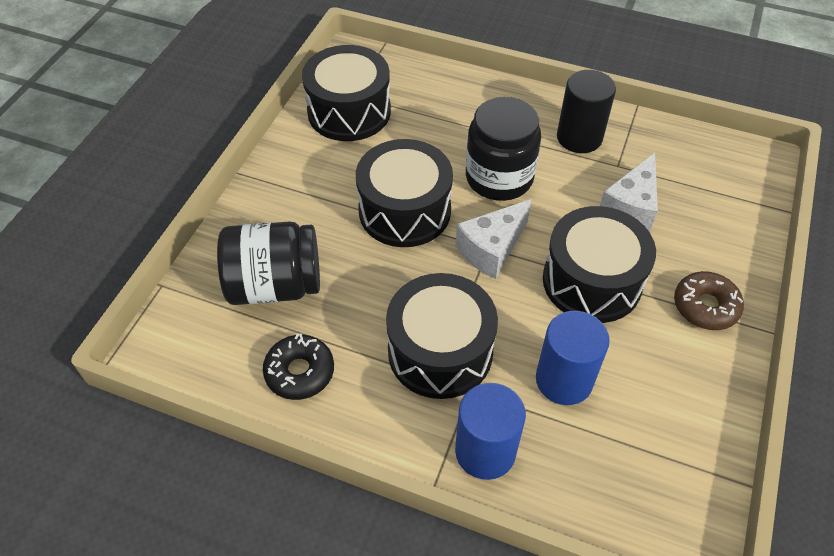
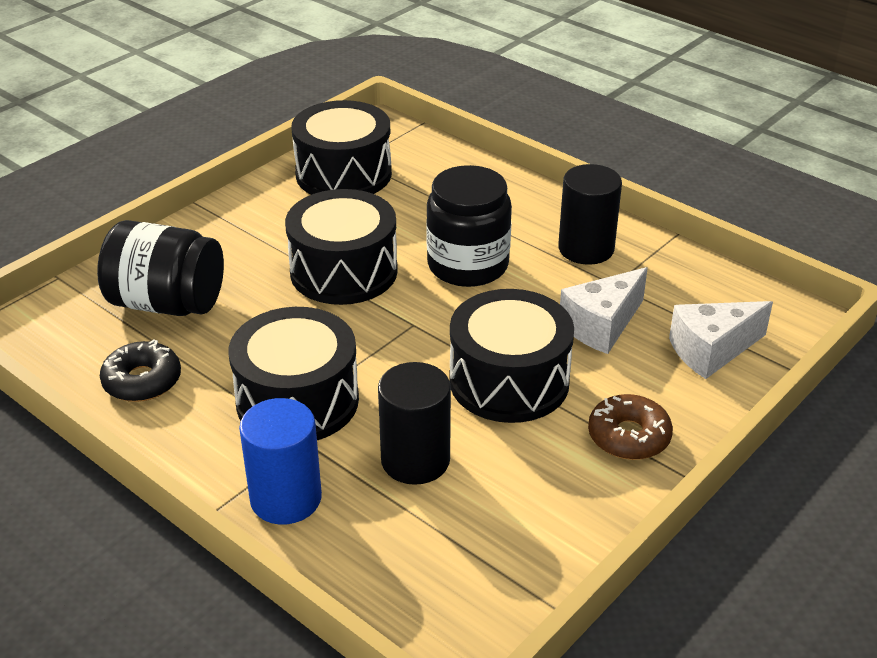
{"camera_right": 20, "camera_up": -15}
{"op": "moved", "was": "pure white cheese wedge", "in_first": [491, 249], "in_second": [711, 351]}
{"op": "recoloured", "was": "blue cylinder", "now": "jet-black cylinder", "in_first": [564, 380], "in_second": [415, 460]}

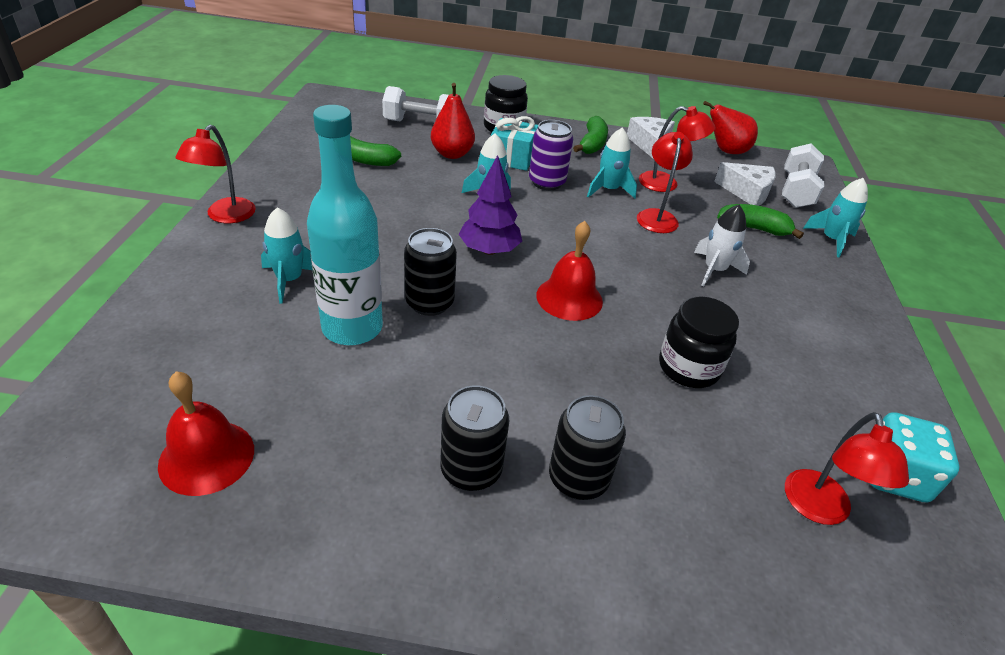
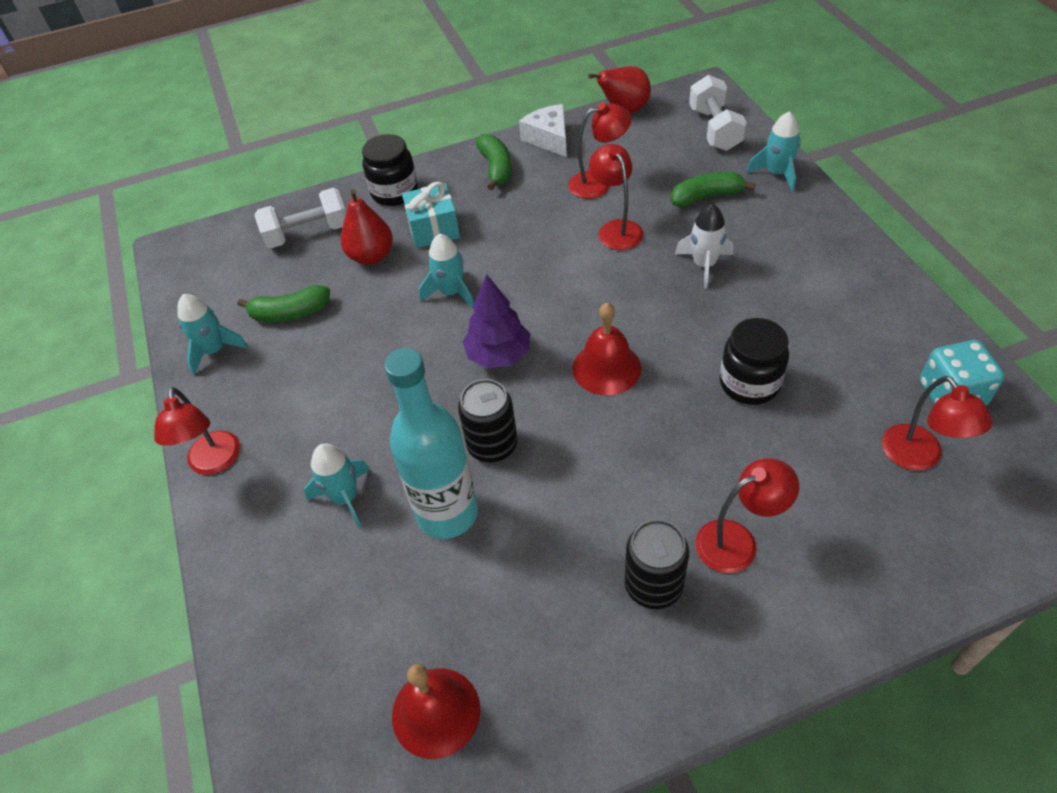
{"camera_right": -20, "camera_up": 10}
{"op": "removed", "was": "royal purple can", "in_first": [547, 182]}
{"op": "moved", "was": "teal spaceship", "in_first": [608, 190], "in_second": [214, 350]}
{"op": "removed", "was": "pure white cheese wedge", "in_first": [747, 192]}
{"op": "replaced", "was": "jet-black can", "now": "scarlet desk lamp", "in_first": [578, 479], "in_second": [737, 541]}

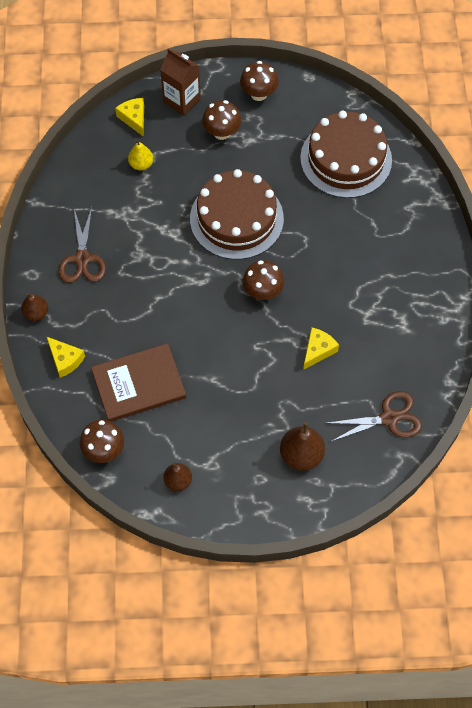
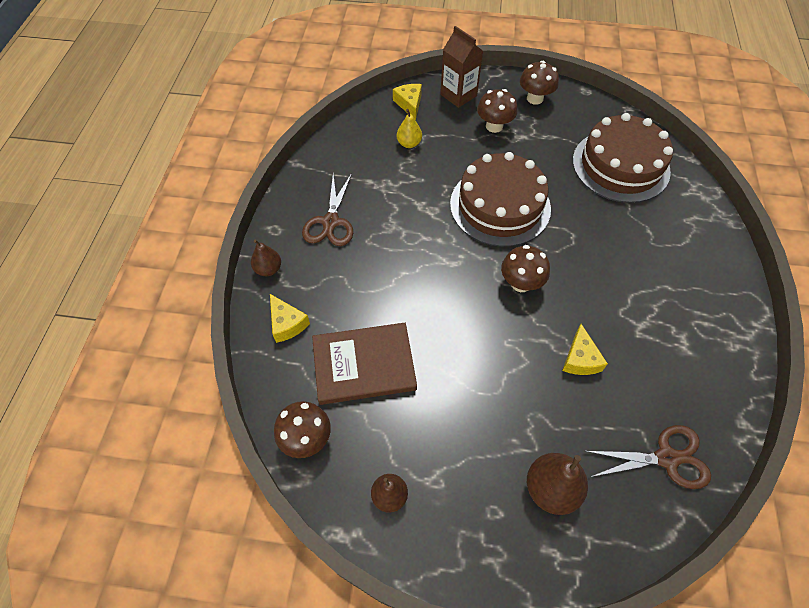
{"camera_right": 10, "camera_up": -5}
{"op": "turned", "was": "golden cheese wedge", "in_first": [318, 350], "in_second": [580, 359], "clockwise": 135}

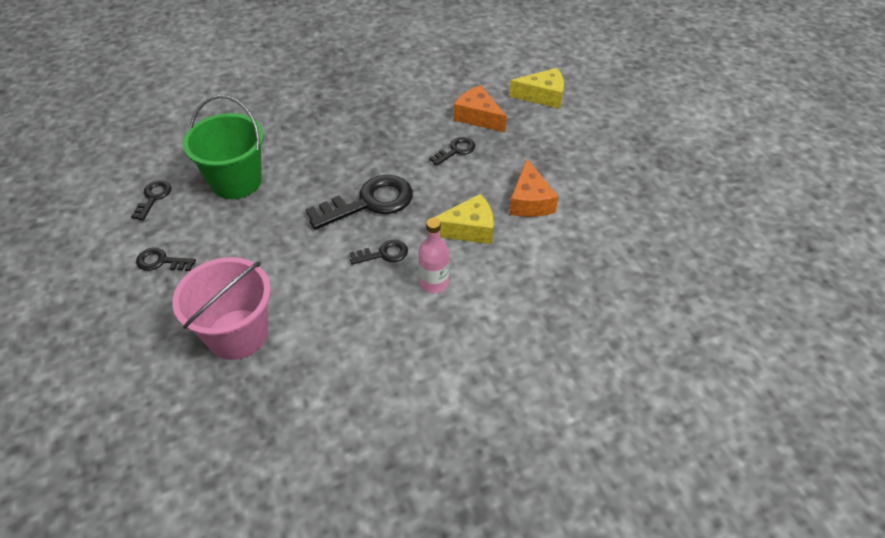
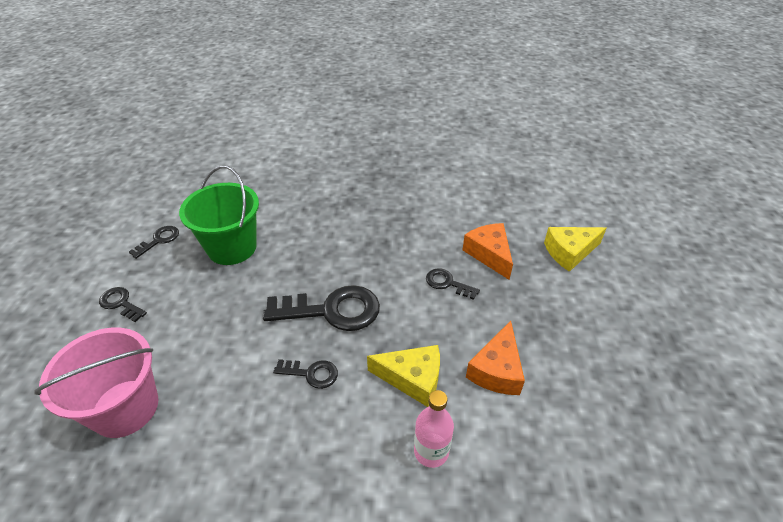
{"camera_right": 25, "camera_up": -5}
{"op": "turned", "was": "golden cheese wedge", "in_first": [542, 96], "in_second": [569, 252], "clockwise": 135}
{"op": "turned", "was": "jet-black latchkey", "in_first": [456, 150], "in_second": [447, 283], "clockwise": -135}
{"op": "moved", "was": "rosy drink bottle", "in_first": [434, 283], "in_second": [431, 451]}

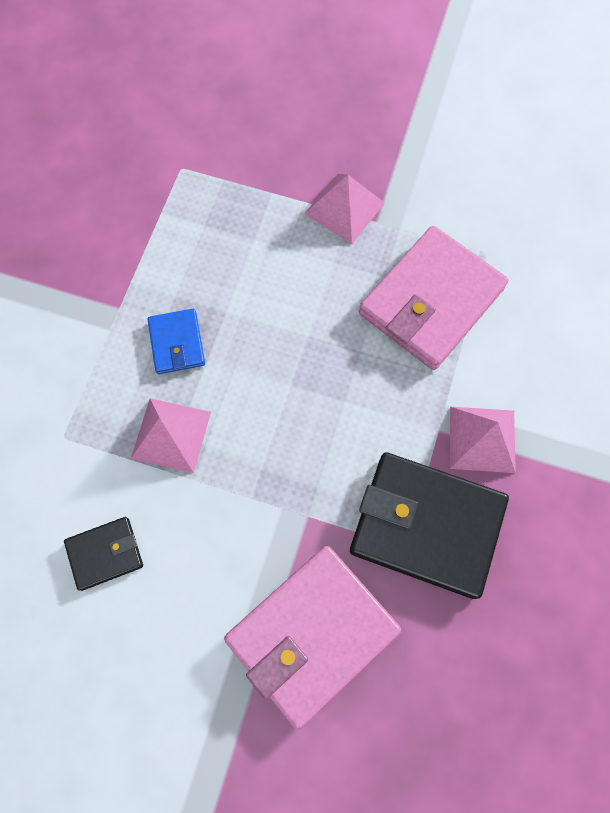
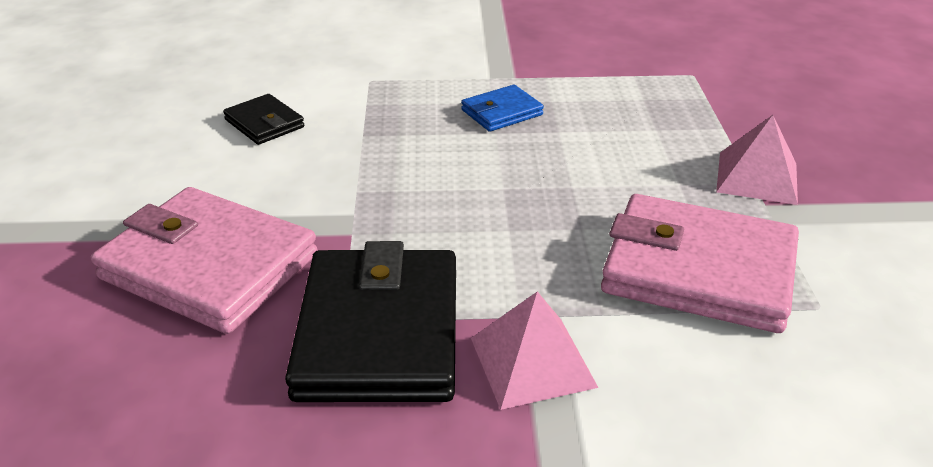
{"camera_right": 70, "camera_up": -35}
{"op": "removed", "was": "rosy pyramid", "in_first": [171, 435]}

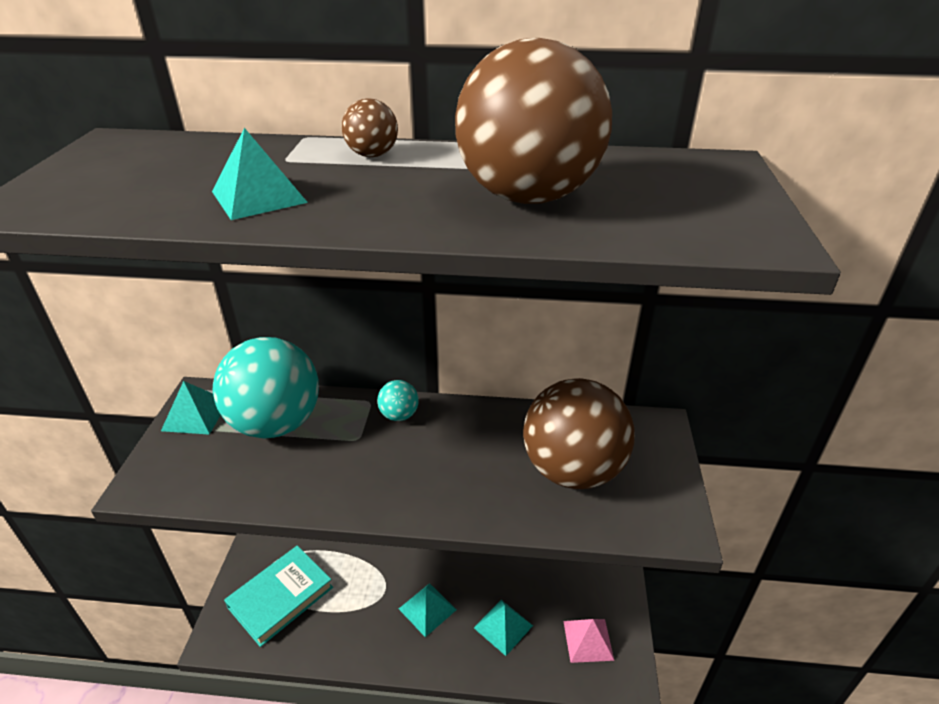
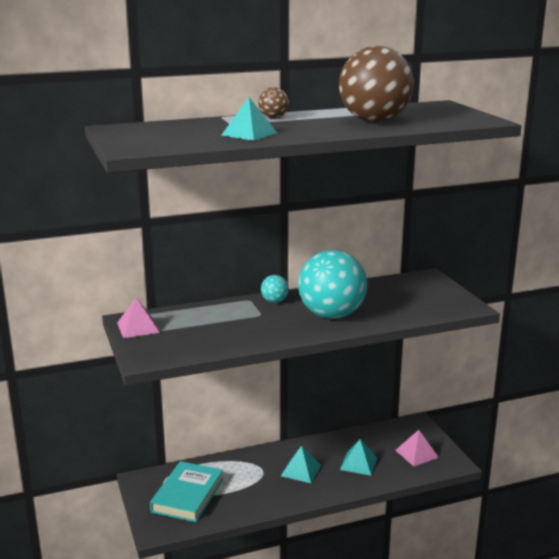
{"camera_right": -25, "camera_up": -15}
{"op": "moved", "was": "teal play ball", "in_first": [276, 423], "in_second": [331, 315]}
{"op": "removed", "was": "russet play ball", "in_first": [572, 470]}
{"op": "recoloured", "was": "teal pyramid", "now": "rosy pyramid", "in_first": [195, 415], "in_second": [138, 327]}

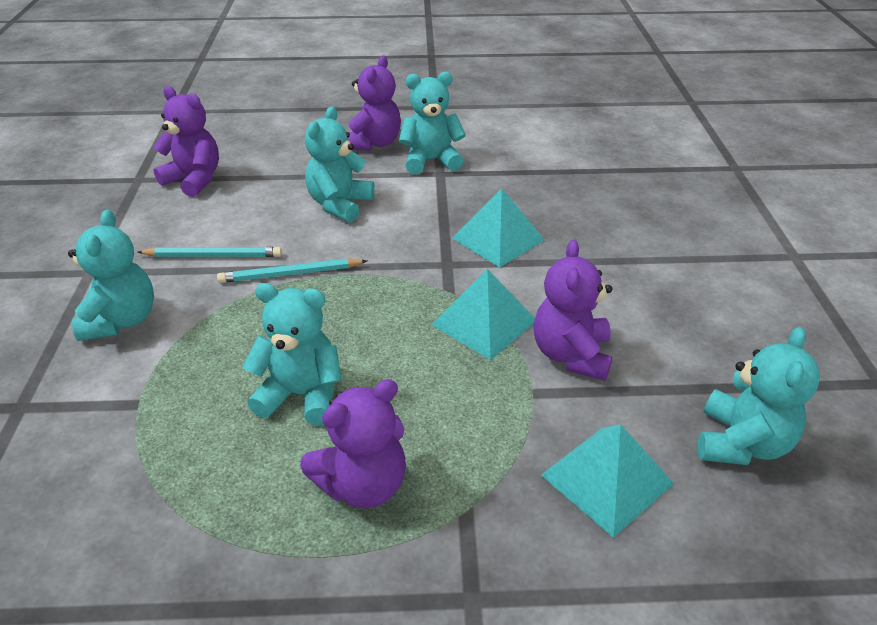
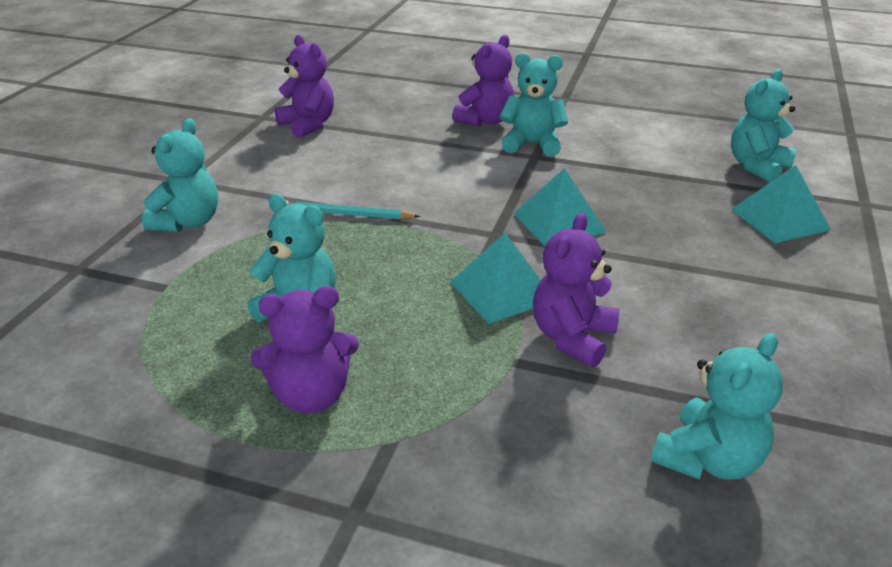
{"camera_right": 20, "camera_up": -5}
{"op": "moved", "was": "teal teddy", "in_first": [339, 205], "in_second": [757, 166]}
{"op": "removed", "was": "teal lead pencil", "in_first": [213, 255]}
{"op": "moved", "was": "teal pyramid", "in_first": [607, 479], "in_second": [780, 219]}

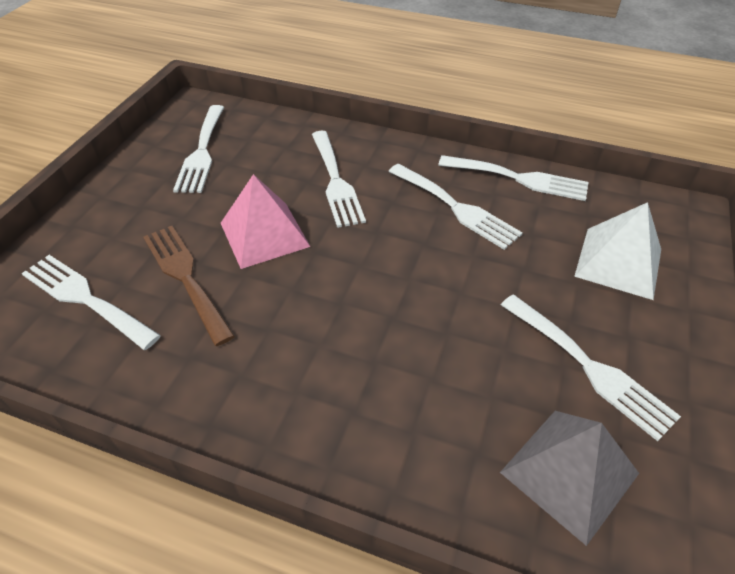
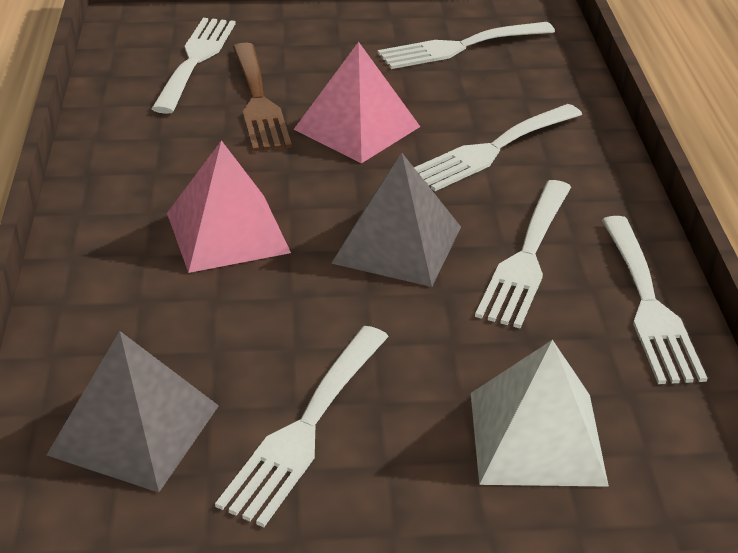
{"camera_right": 65, "camera_up": -10}
{"op": "turned", "was": "russet table fork", "in_first": [185, 277], "in_second": [258, 101], "clockwise": 135}
{"op": "added", "now": "rosy pyramid", "in_second": [227, 232]}
{"op": "added", "now": "gray pyramid", "in_second": [397, 244]}

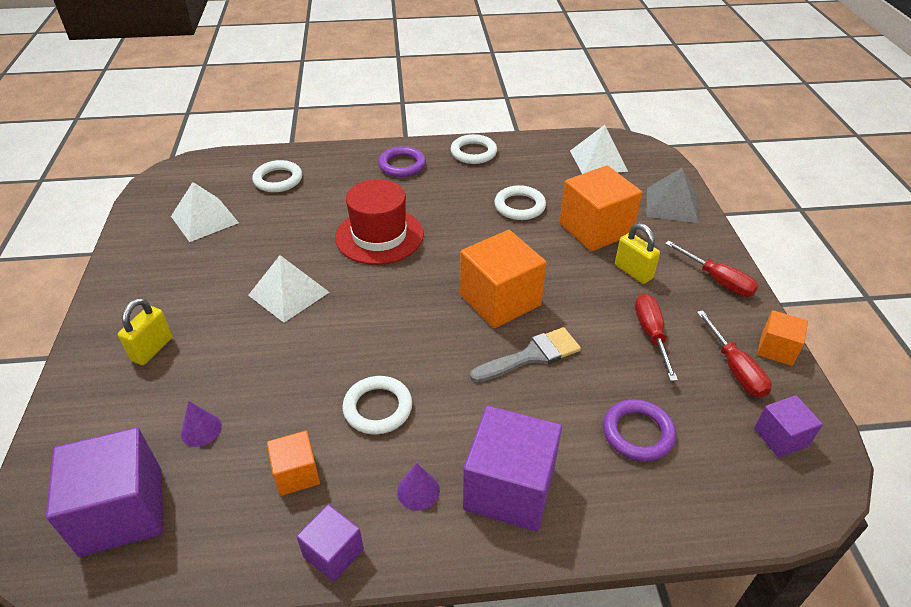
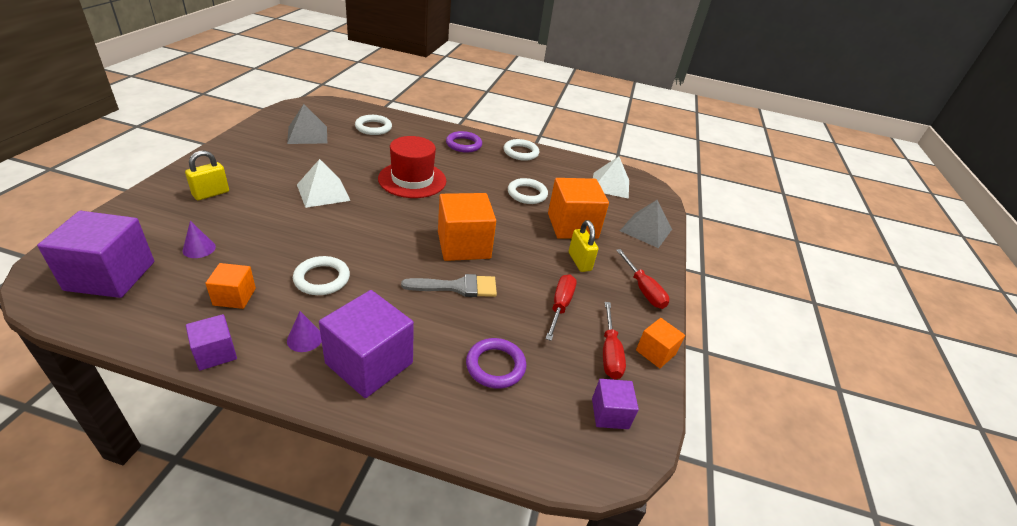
{"camera_right": 15, "camera_up": -5}
{"op": "recoloured", "was": "pure white pyramid", "now": "gray pyramid", "in_first": [204, 219], "in_second": [307, 134]}

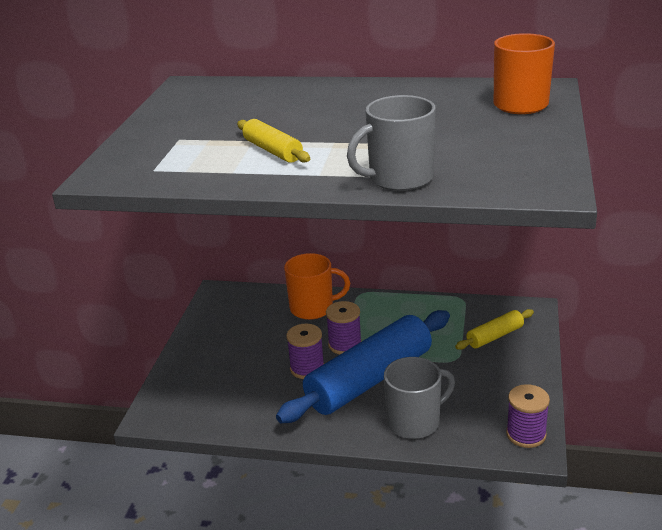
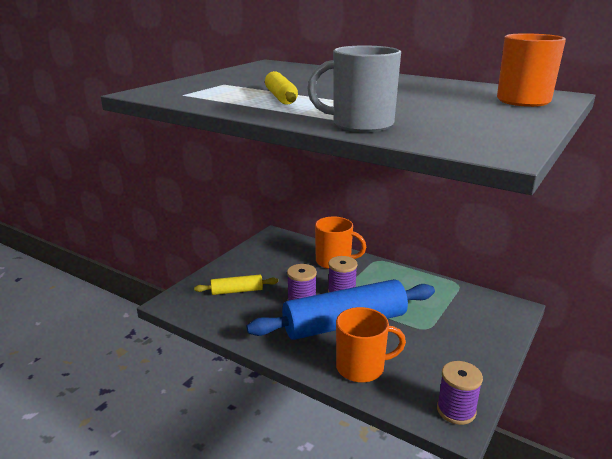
{"camera_right": 20, "camera_up": -5}
{"op": "moved", "was": "golden dough roller", "in_first": [495, 336], "in_second": [237, 291]}
{"op": "recoloured", "was": "gray tea mug", "now": "bright orange tea mug", "in_first": [415, 422], "in_second": [361, 367]}

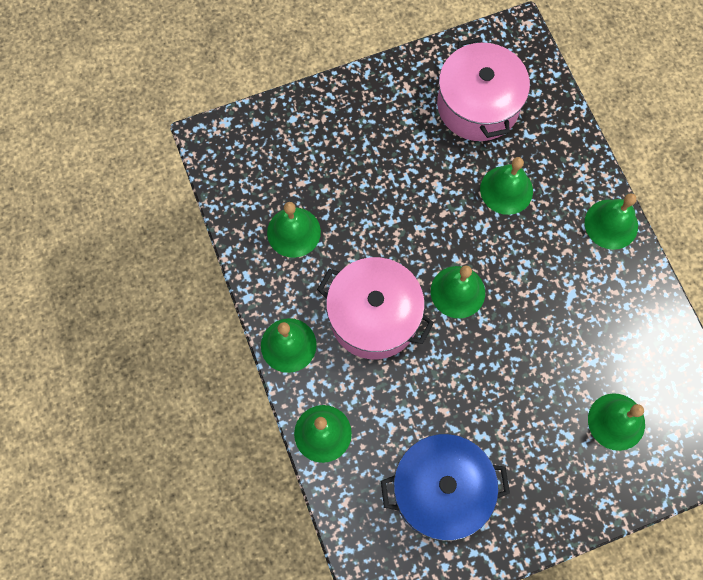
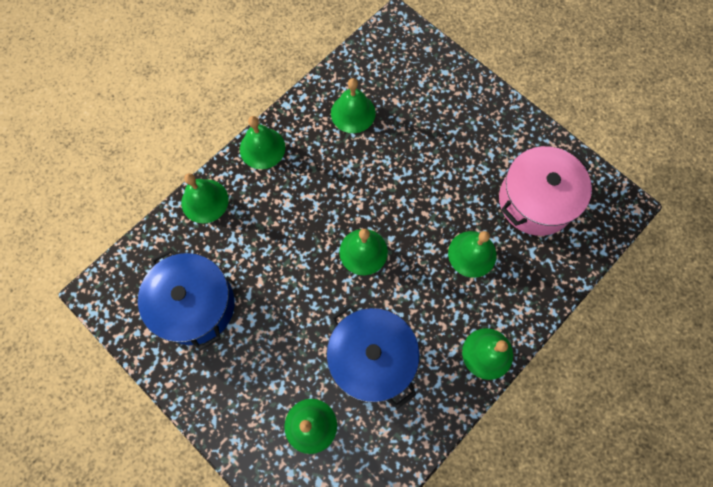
{"camera_right": 65, "camera_up": 0}
{"op": "removed", "was": "rosy cooking pot", "in_first": [374, 317]}
{"op": "added", "now": "blue cooking pot", "in_second": [371, 359]}

